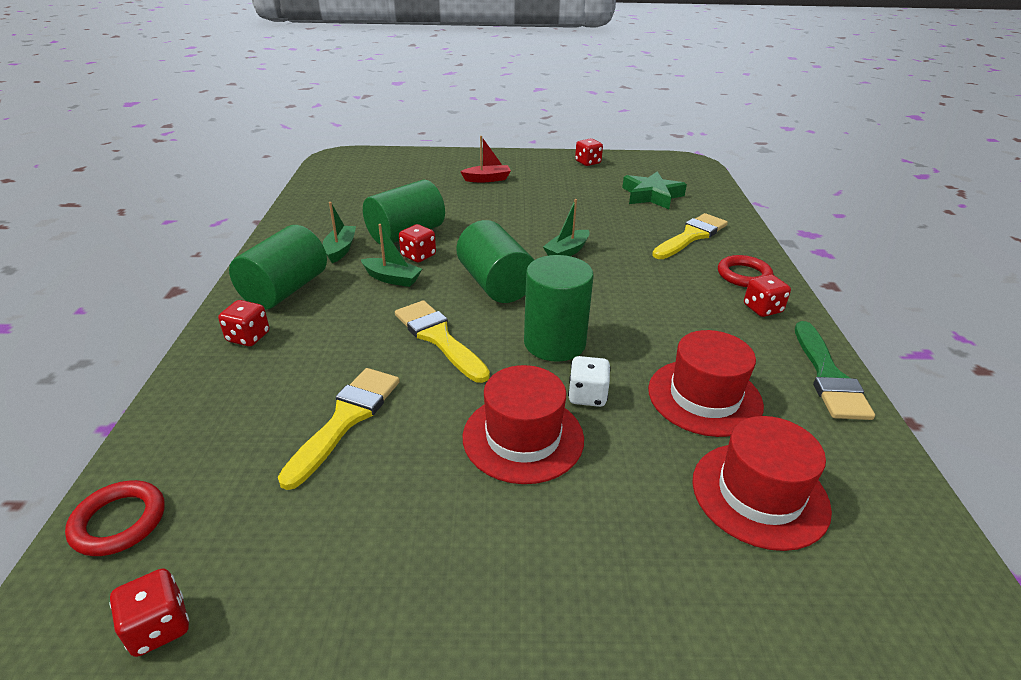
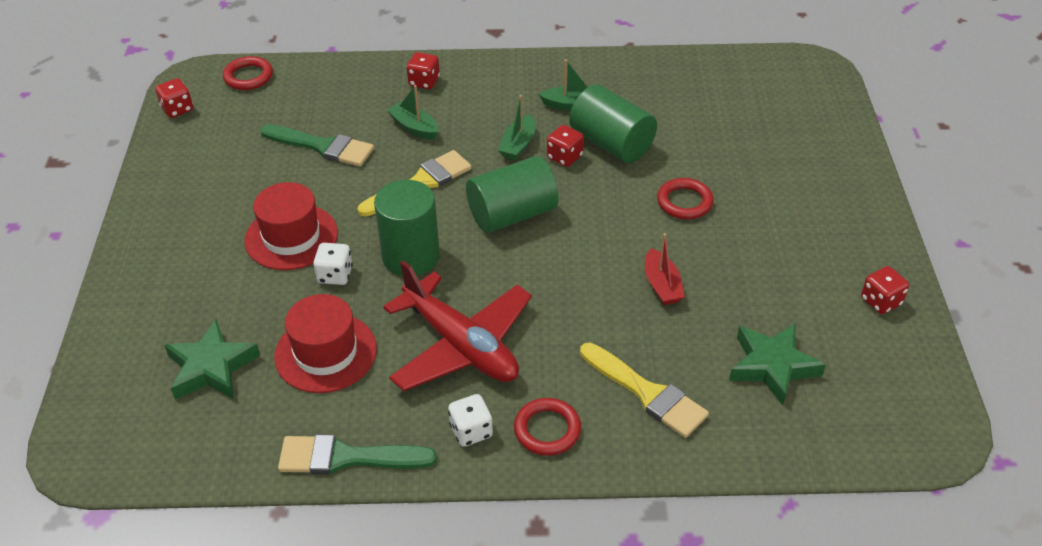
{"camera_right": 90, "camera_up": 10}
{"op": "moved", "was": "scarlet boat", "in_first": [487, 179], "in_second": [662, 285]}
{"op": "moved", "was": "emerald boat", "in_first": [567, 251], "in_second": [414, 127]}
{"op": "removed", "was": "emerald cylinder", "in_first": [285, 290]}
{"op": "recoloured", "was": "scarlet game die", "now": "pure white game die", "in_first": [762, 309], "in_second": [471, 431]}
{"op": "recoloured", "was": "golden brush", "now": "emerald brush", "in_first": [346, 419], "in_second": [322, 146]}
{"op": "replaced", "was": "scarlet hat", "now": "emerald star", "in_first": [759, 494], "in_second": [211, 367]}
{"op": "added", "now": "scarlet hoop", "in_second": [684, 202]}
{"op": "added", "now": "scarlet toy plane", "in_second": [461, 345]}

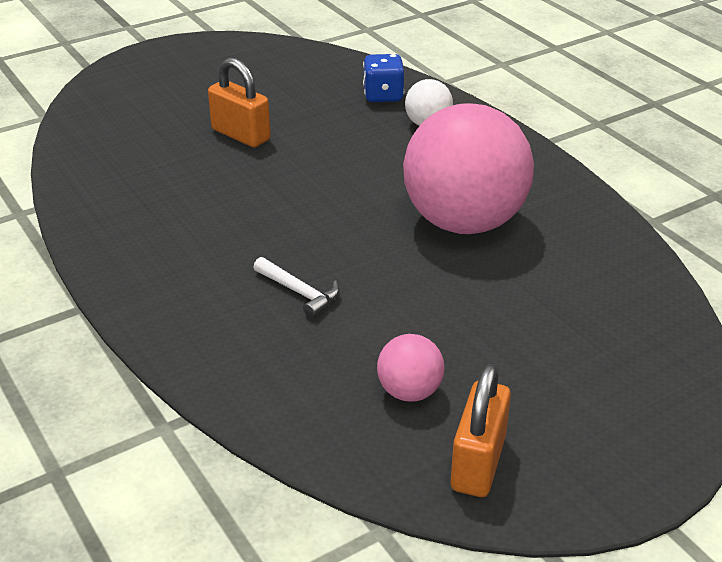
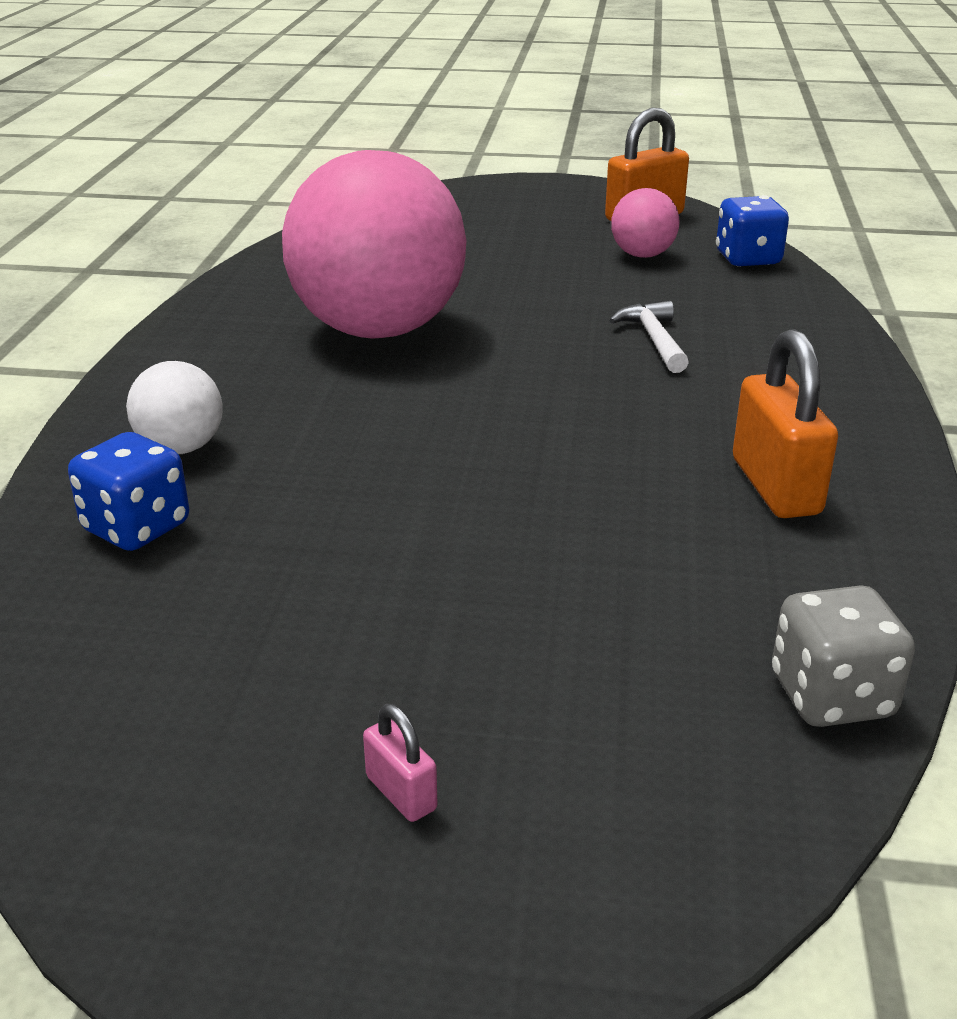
{"camera_right": -140, "camera_up": -5}
{"op": "moved", "was": "bright orange small lock", "in_first": [241, 135], "in_second": [775, 486]}
{"op": "added", "now": "blue game die", "in_second": [747, 259]}
{"op": "added", "now": "gray game die", "in_second": [831, 696]}
{"op": "added", "now": "rosy small lock", "in_second": [401, 793]}

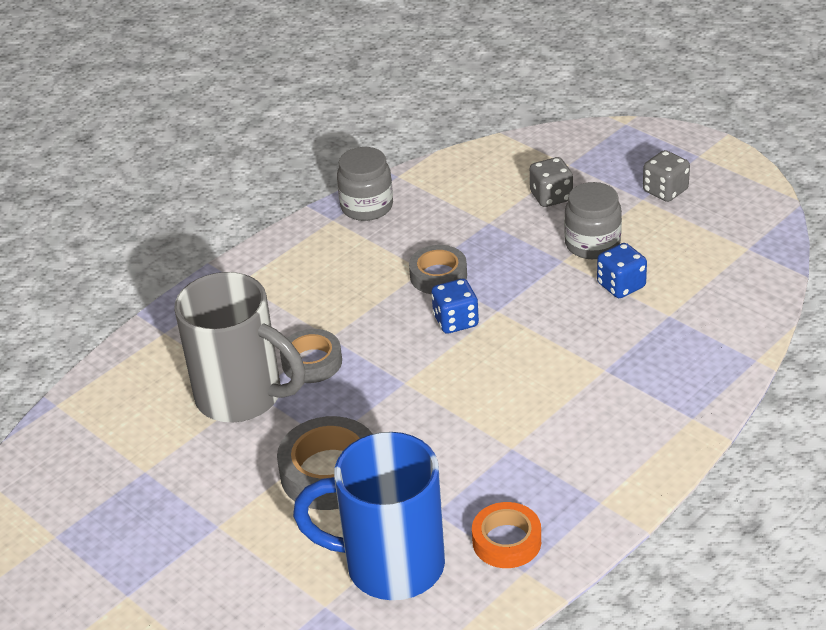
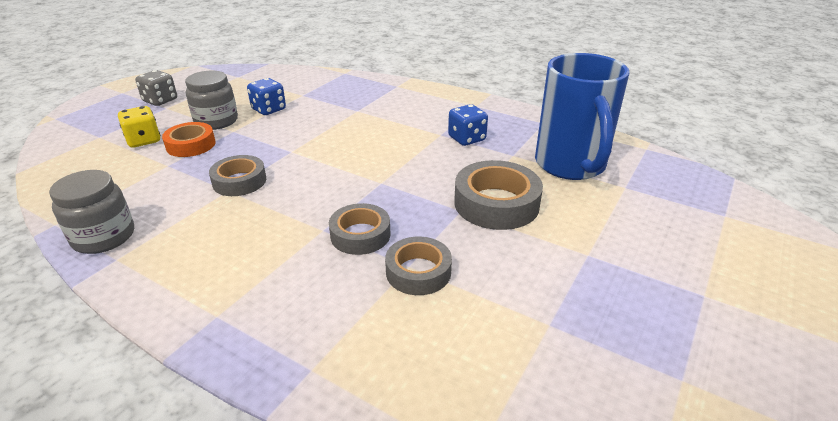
{"camera_right": -105, "camera_up": -5}
{"op": "recoloured", "was": "gray game die", "now": "golden game die", "in_first": [551, 197], "in_second": [144, 140]}
{"op": "replaced", "was": "gray tea mug", "now": "gray tape", "in_first": [242, 397], "in_second": [418, 272]}
{"op": "moved", "was": "blue game die", "in_first": [455, 321], "in_second": [466, 139]}
{"op": "moved", "was": "bright orange tape", "in_first": [506, 541], "in_second": [191, 145]}

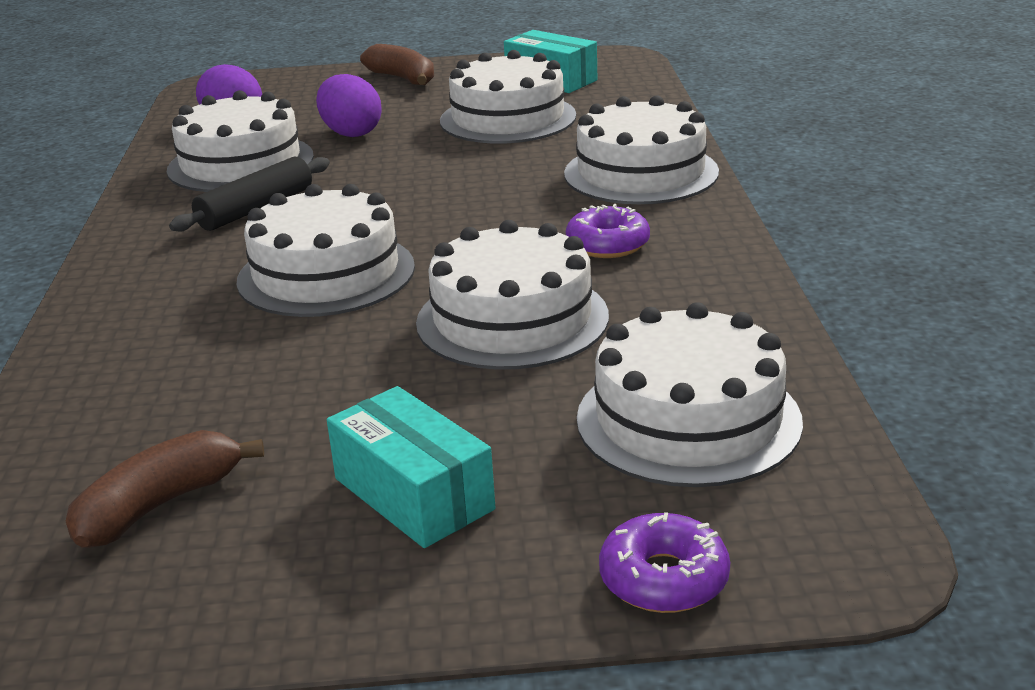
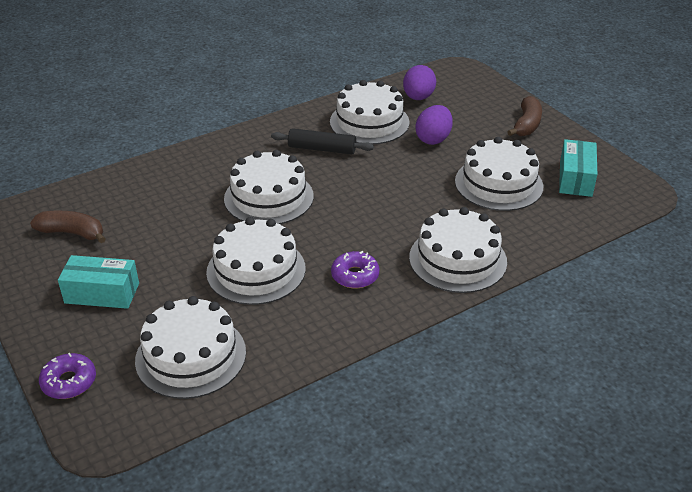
{"camera_right": 60, "camera_up": 10}
{"op": "turned", "was": "teal package", "in_first": [413, 494], "in_second": [102, 293], "clockwise": 75}

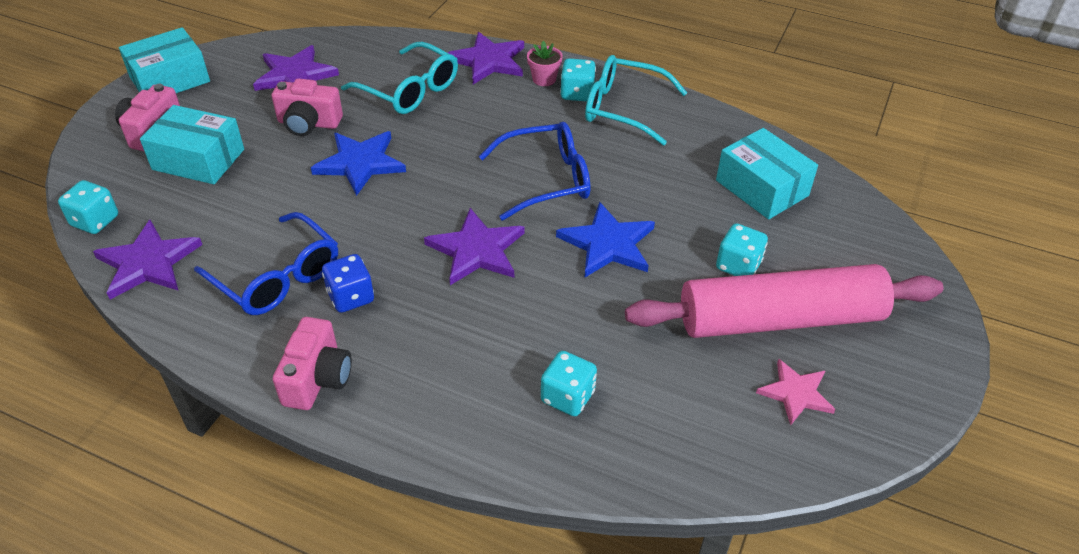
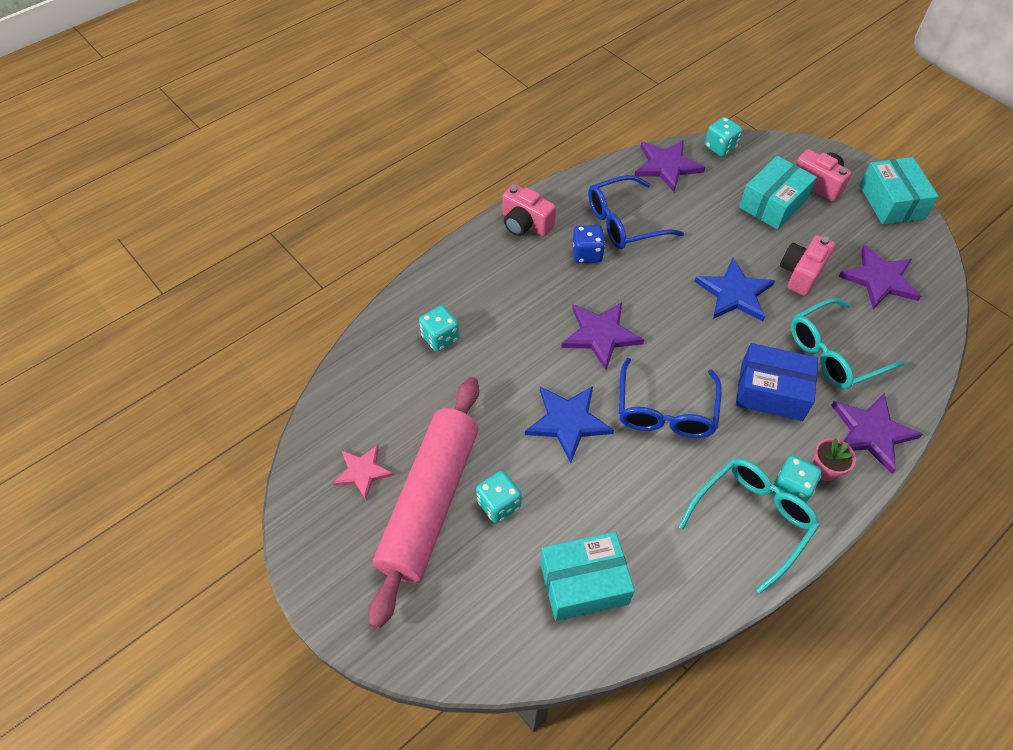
{"camera_right": 115, "camera_up": 10}
{"op": "added", "now": "blue package", "in_second": [771, 391]}

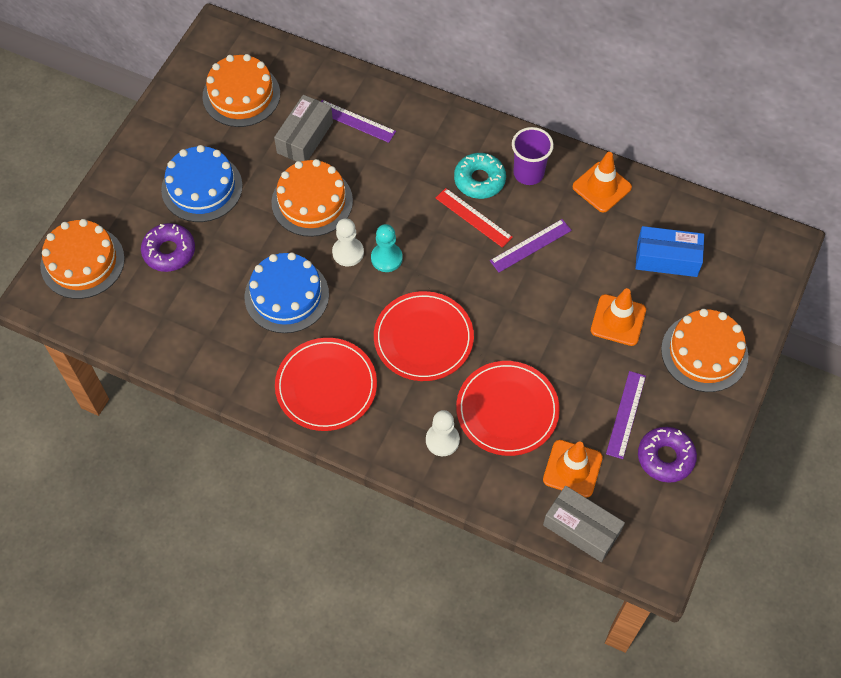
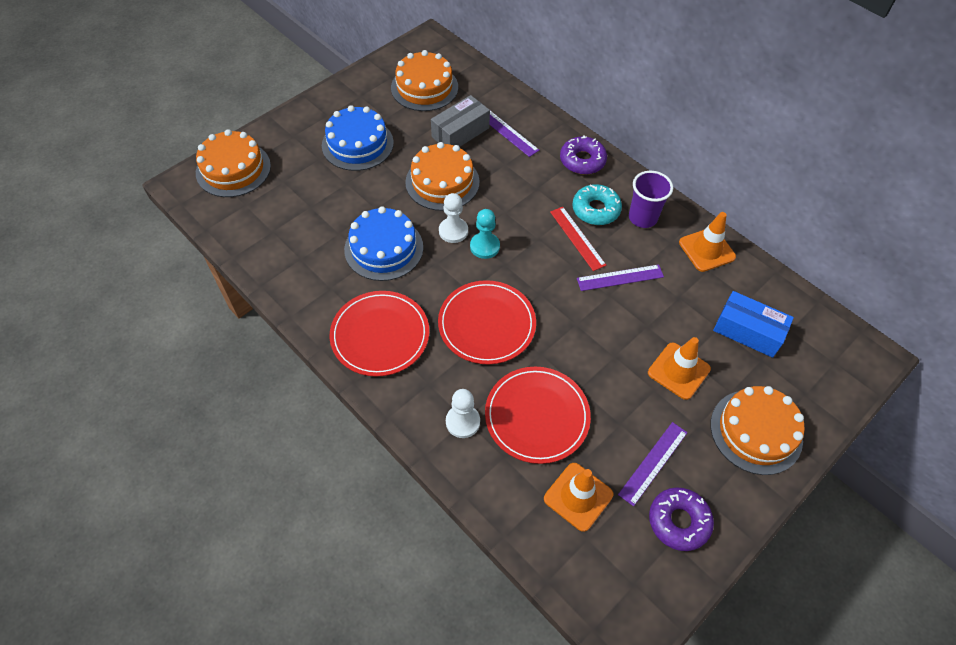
{"camera_right": 20, "camera_up": -5}
{"op": "moved", "was": "royal purple glazed donut", "in_first": [169, 251], "in_second": [582, 160]}
{"op": "removed", "was": "gray package", "in_first": [581, 528]}

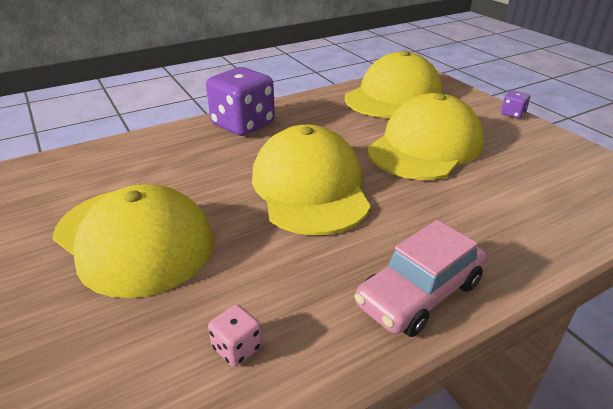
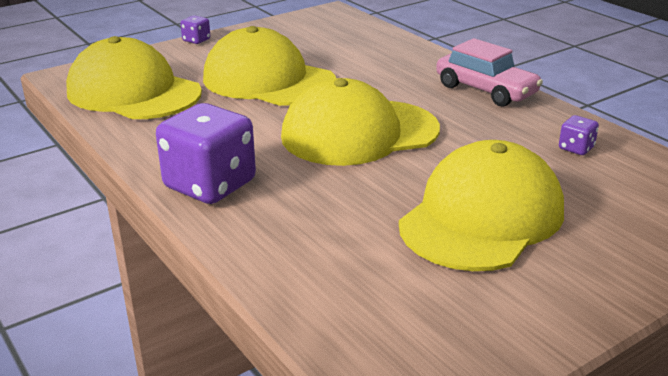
{"camera_right": -95, "camera_up": -5}
{"op": "recoloured", "was": "rosy game die", "now": "royal purple game die", "in_first": [237, 348], "in_second": [576, 148]}

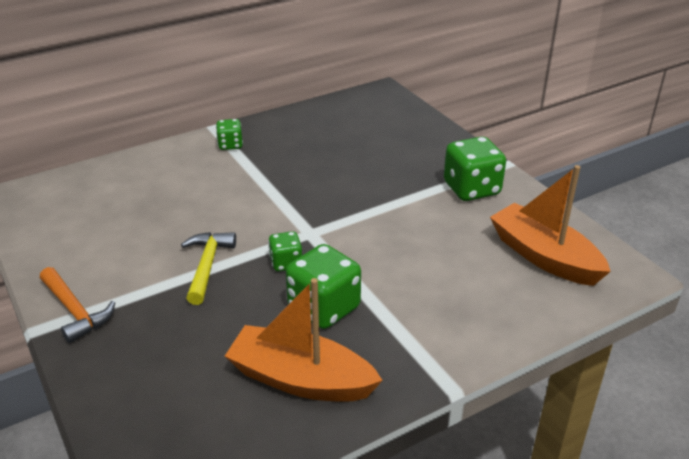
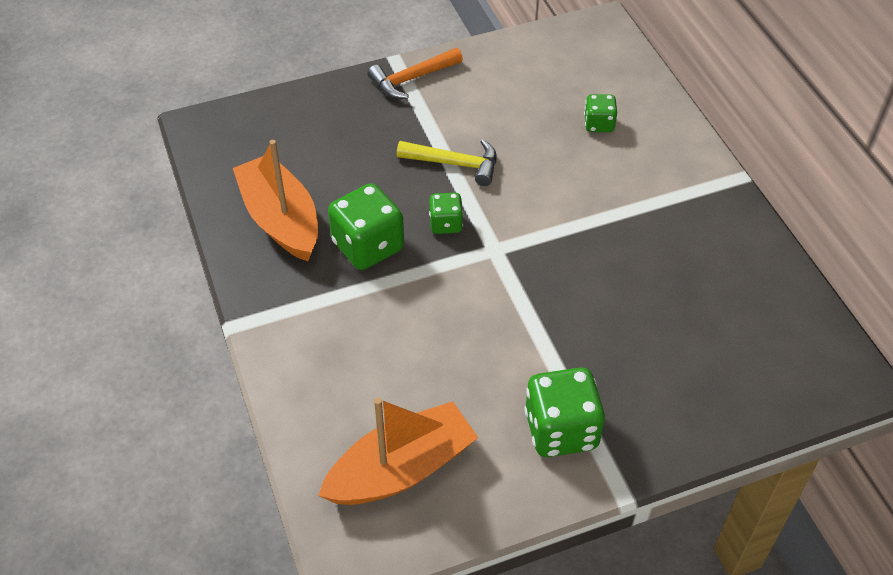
{"camera_right": 100, "camera_up": 15}
{"op": "moved", "was": "emerald game die", "in_first": [230, 145], "in_second": [598, 124]}
{"op": "turned", "was": "bright orange boat", "in_first": [301, 379], "in_second": [281, 219], "clockwise": -60}

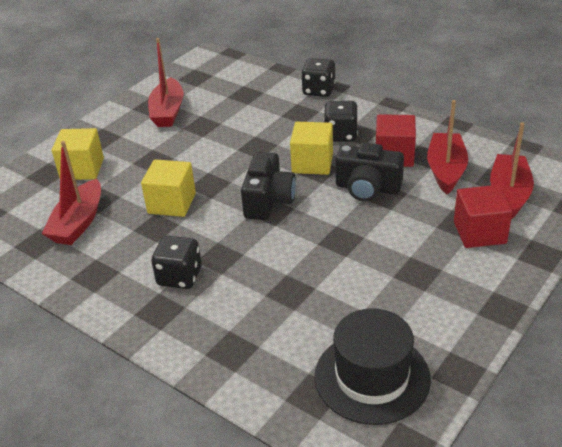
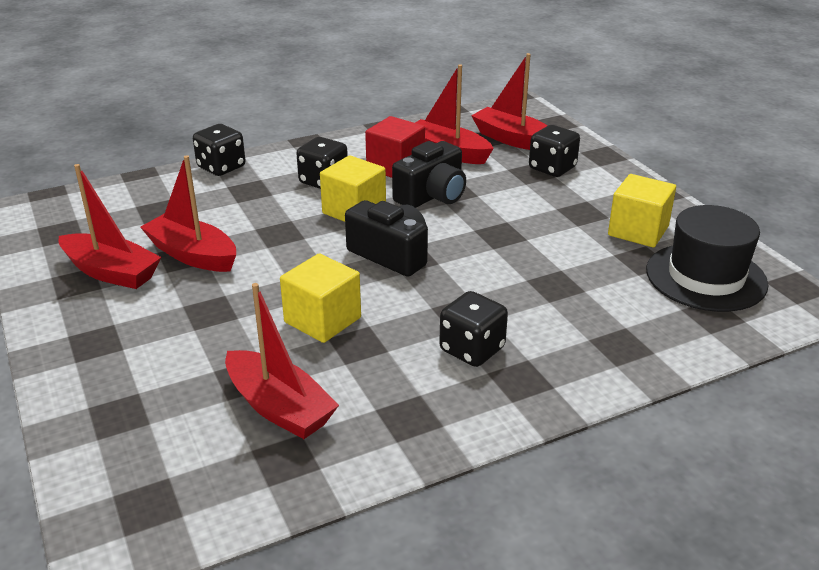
{"camera_right": -65, "camera_up": -5}
{"op": "moved", "was": "golden cube", "in_first": [82, 169], "in_second": [638, 231]}
{"op": "replaced", "was": "scarlet cube", "now": "jet-black game die", "in_first": [479, 232], "in_second": [552, 168]}
{"op": "added", "now": "scarlet boat", "in_second": [192, 255]}

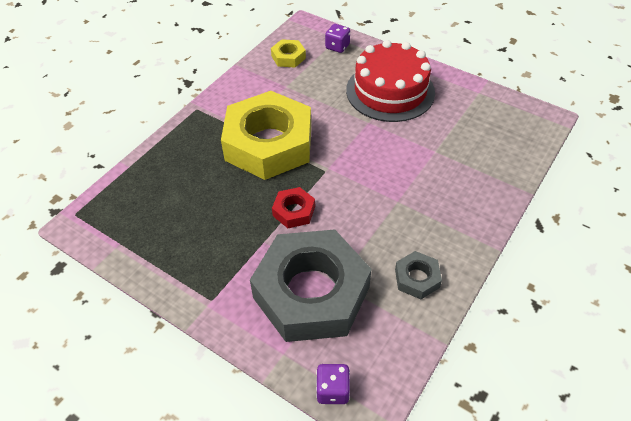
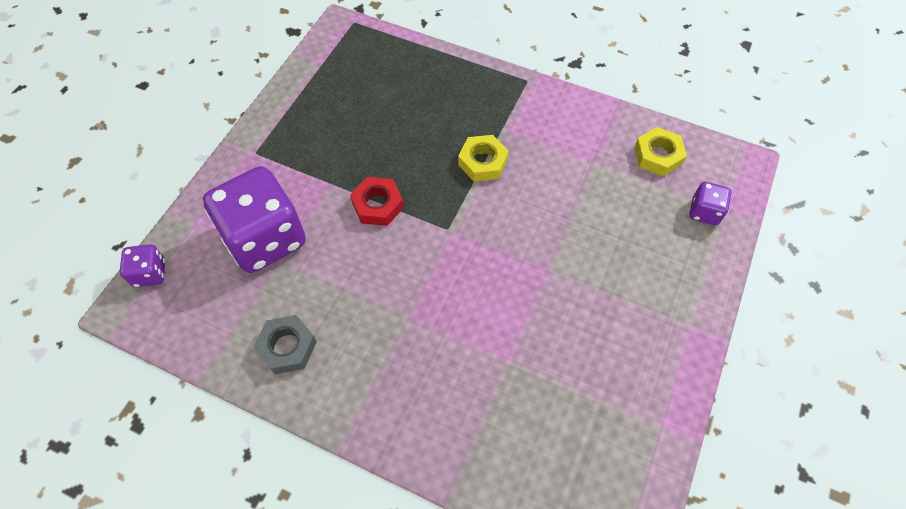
{"camera_right": 80, "camera_up": 10}
{"op": "removed", "was": "scarlet gateau", "in_first": [390, 91]}
{"op": "resized", "was": "golden hexagon nut", "in_first": [268, 144], "in_second": [482, 162], "ratio": 0.42}
{"op": "replaced", "was": "gray hexagon nut", "now": "royal purple game die", "in_first": [311, 292], "in_second": [265, 239]}

